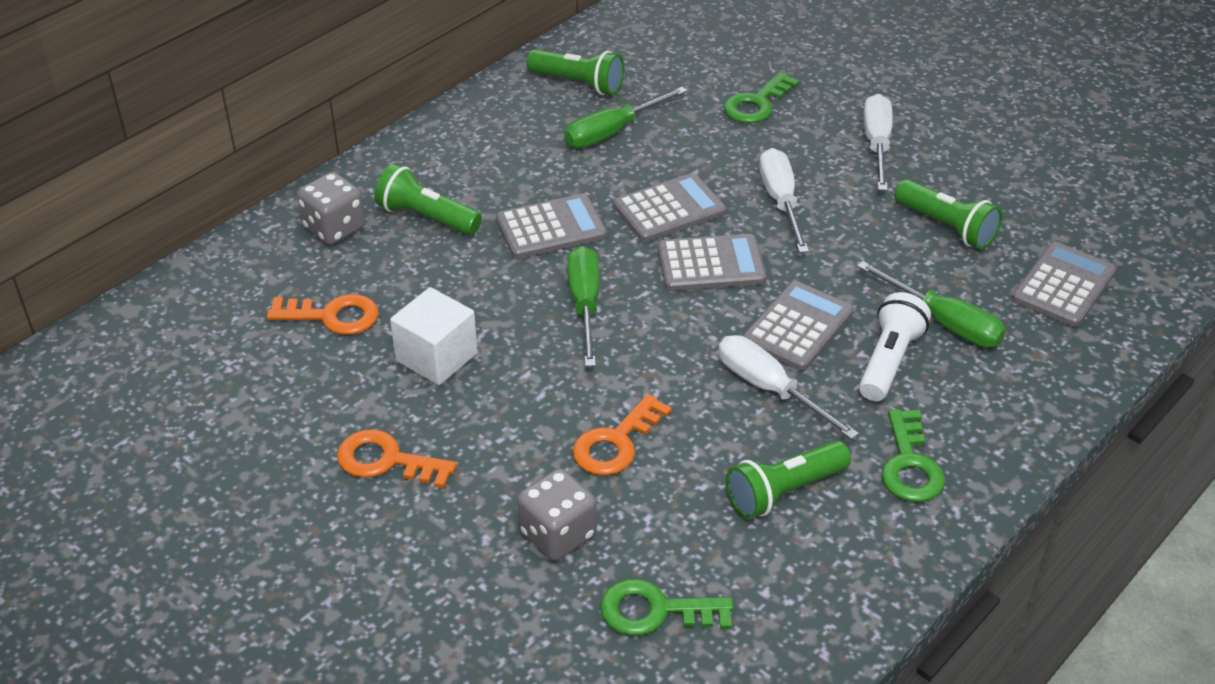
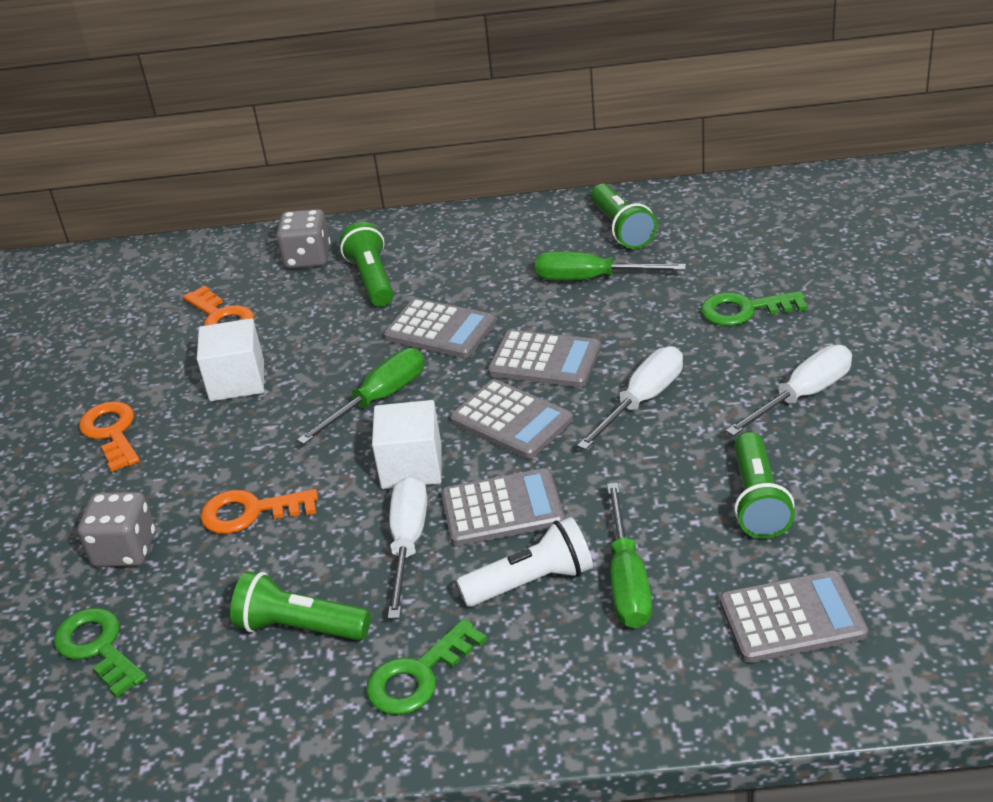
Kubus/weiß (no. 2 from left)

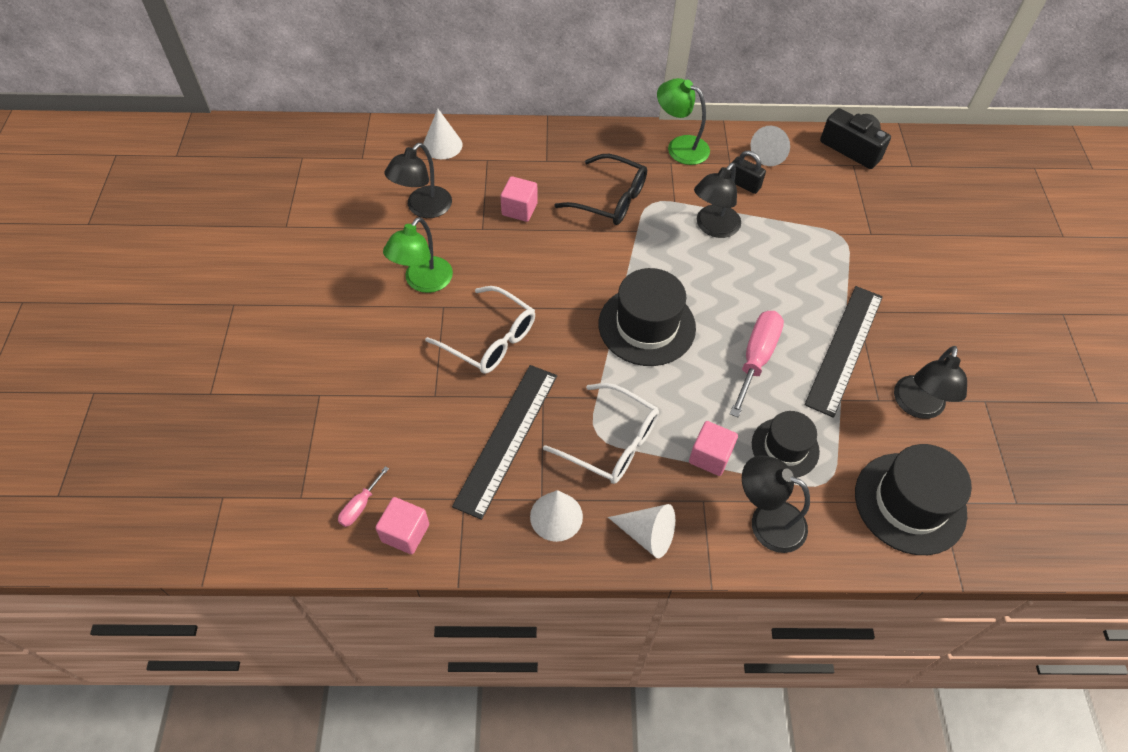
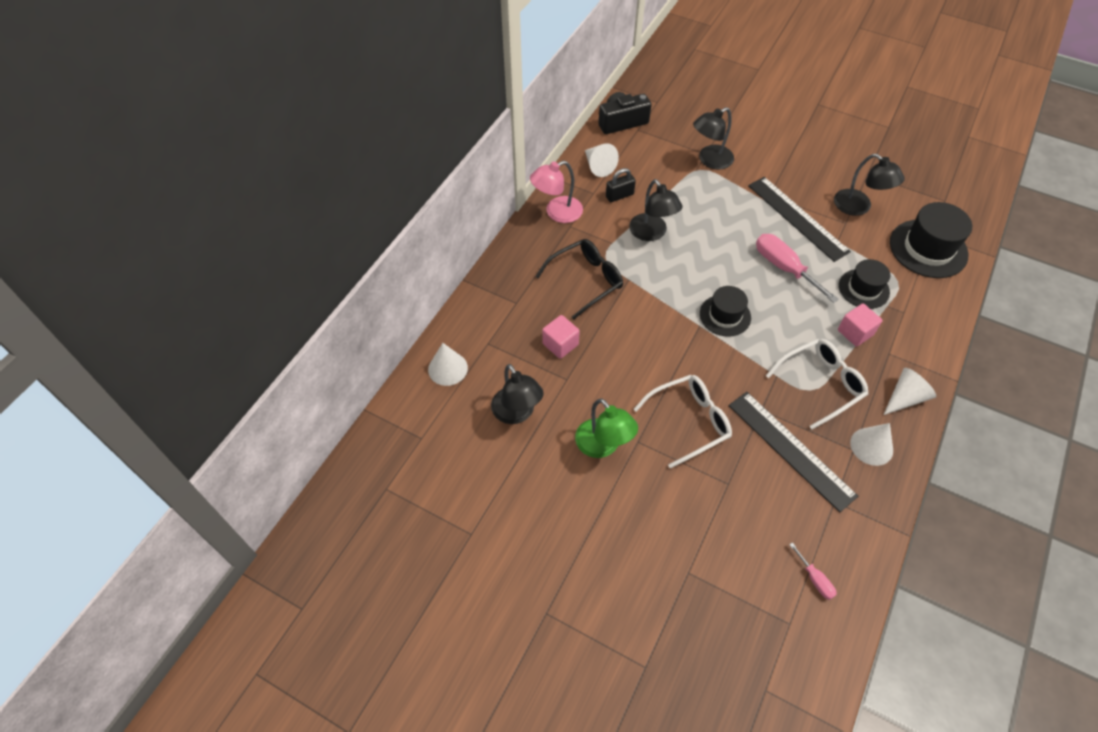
Lampe/rosa
Lampe/schwarz (no. 3 from left)
Hut/schwarz (no. 1 from left)
Kubus/rosa (no. 1 from left in the first image)

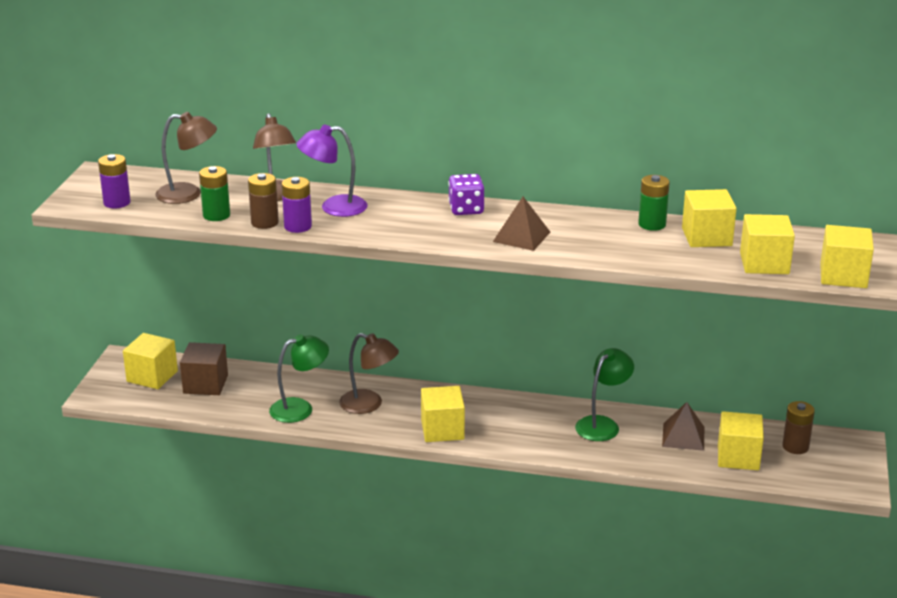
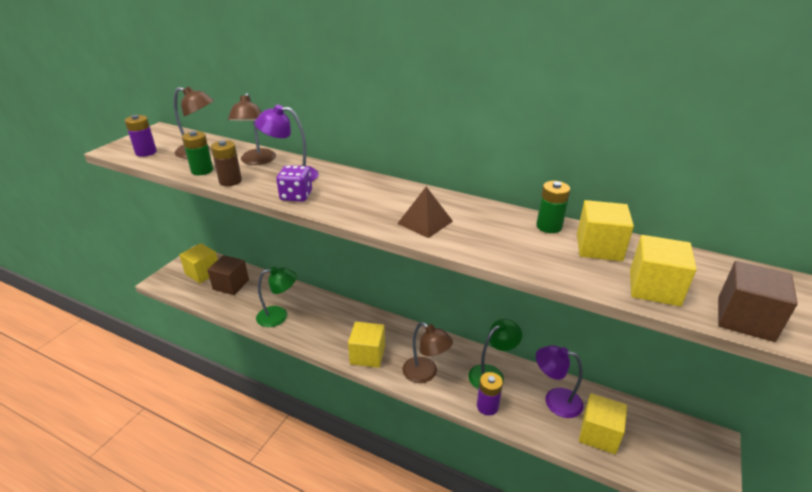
Spielwürfel/lila
Lampe/braun (no. 3 from left)
Batterie/lila (no. 2 from left)
Lampe/lila (no. 2 from left)
Kubus/braun (no. 2 from left)
Batterie/braun (no. 2 from left in the first image)

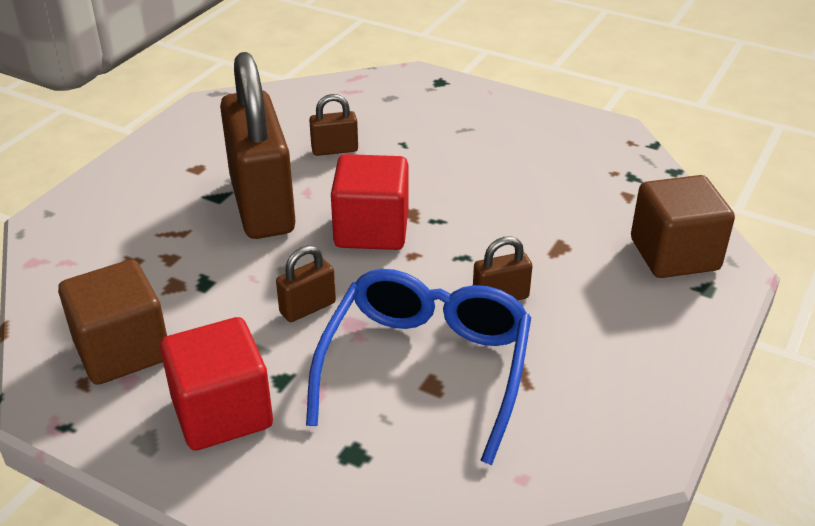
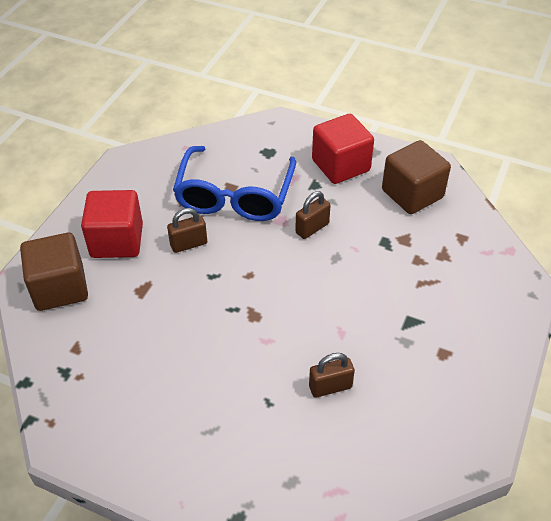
Kubus/rot (no. 1 from left)
Vorhängeschloss/braun (no. 1 from left in the first image)

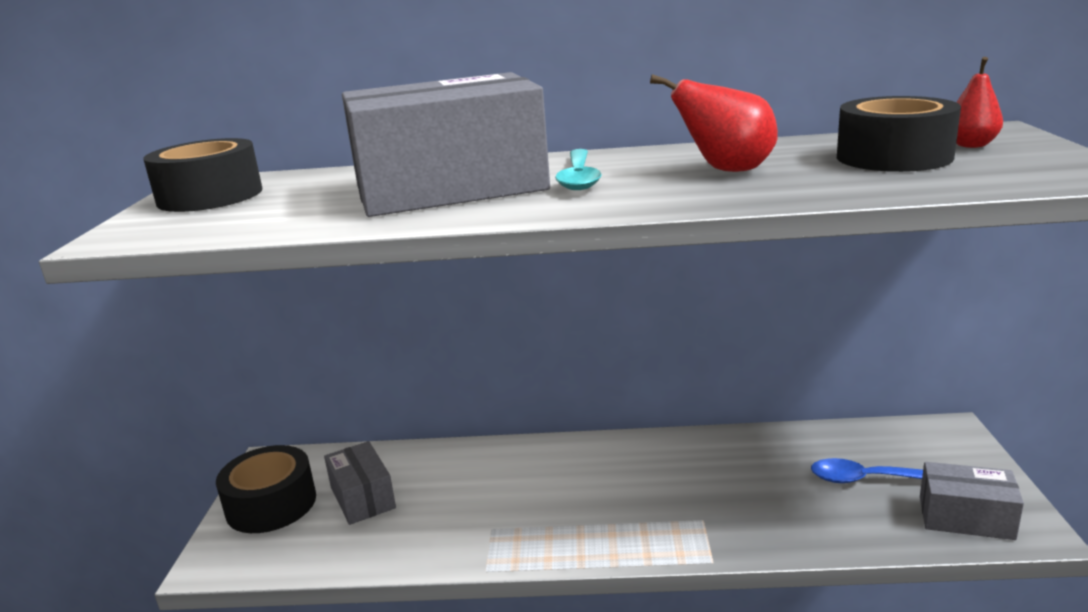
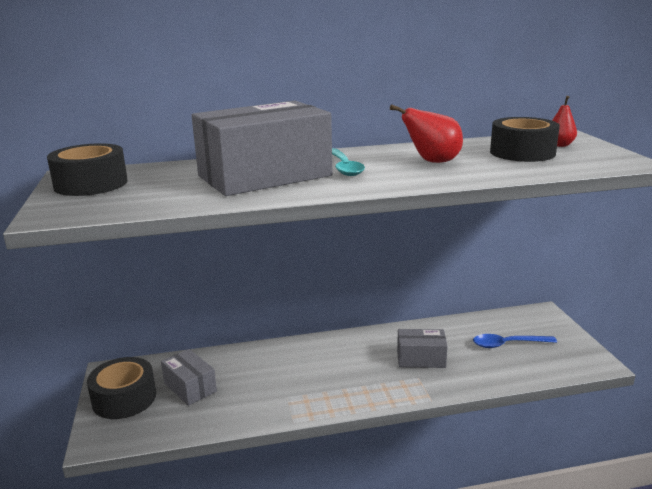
Schachtel/grau (no. 3 from left)

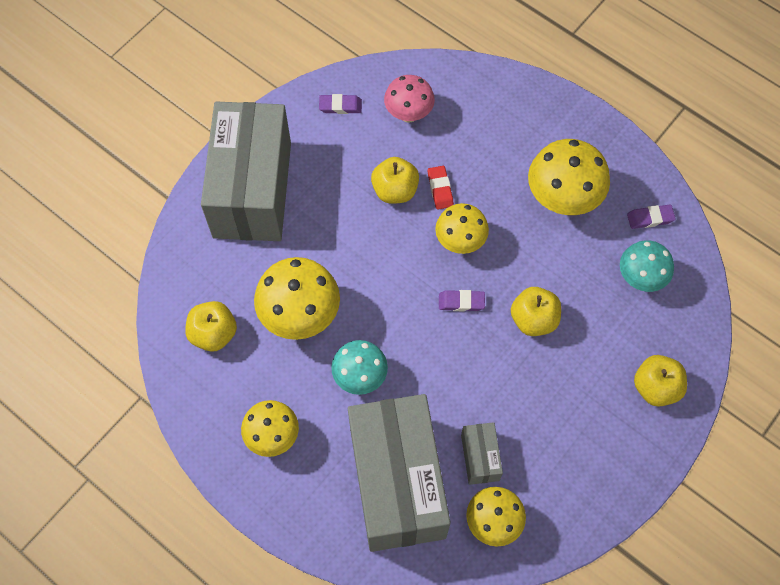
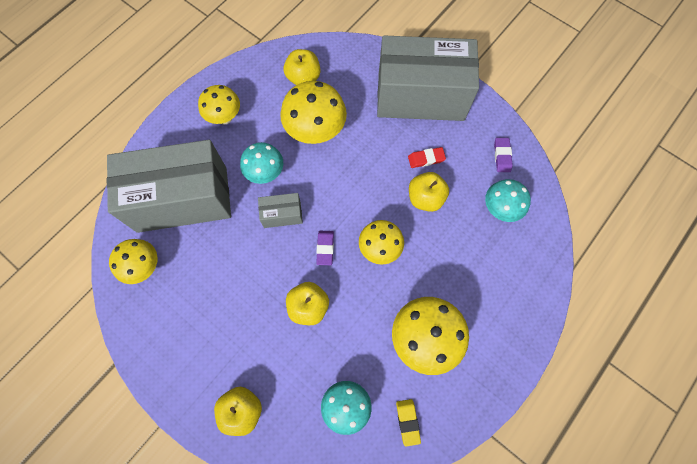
Schachtel/grau (no. 2 from left)
Radiergummi/gelb
Radiergummi/rot
Pilz/türkis (no. 3 from left)

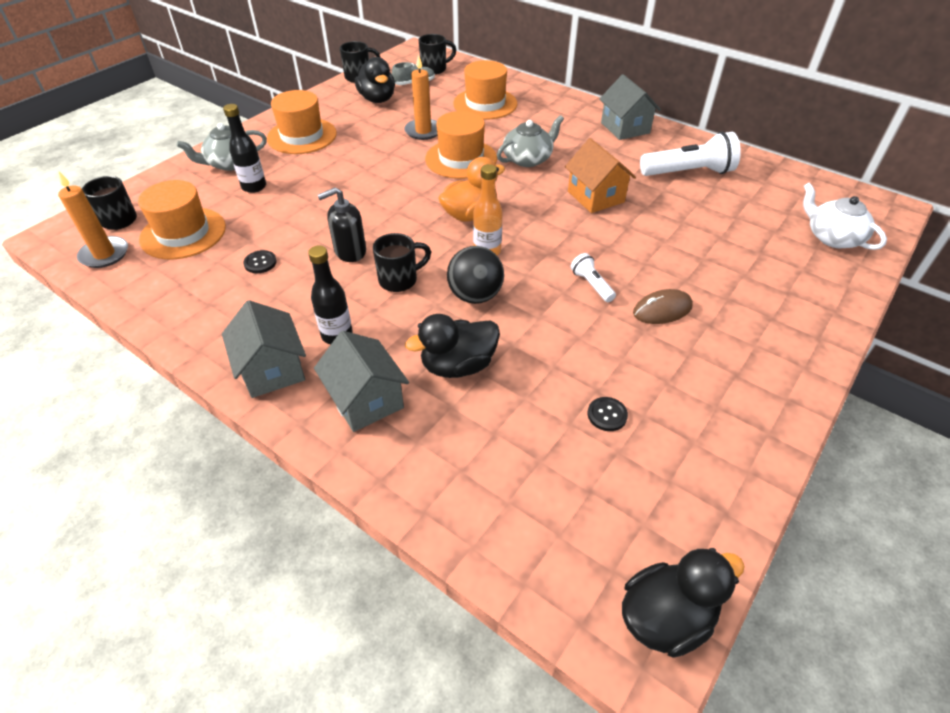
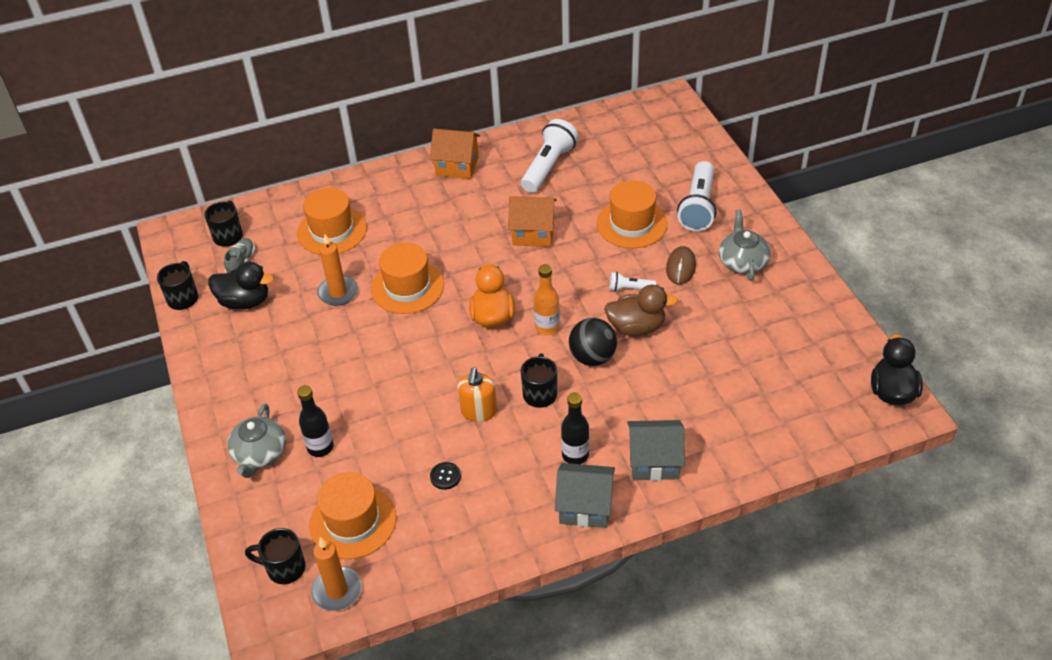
Haus/orange (no. 1 from left)
Seifenspender/orange
Hut/orange (no. 4 from left)
Ente/braun
Taschenlampe/weiß (no. 3 from left)
Teekanne/grau (no. 2 from left)
Ente/schwarz (no. 2 from left in the first image)
Knopf/schwarz (no. 2 from left in the first image)
Teekanne/weiß

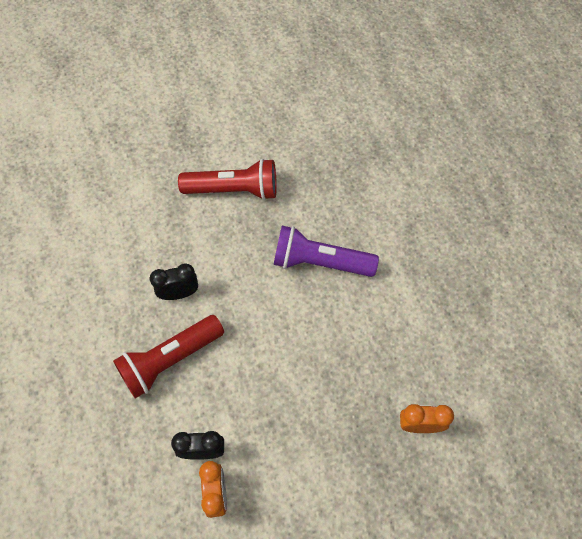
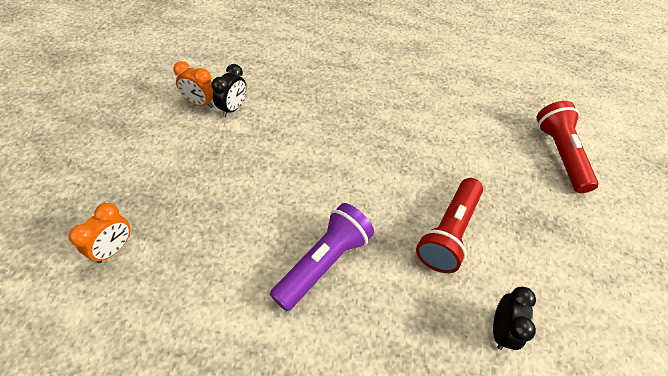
Wecker/schwarz (no. 2 from left)
Taschenlampe/rot (no. 2 from left)

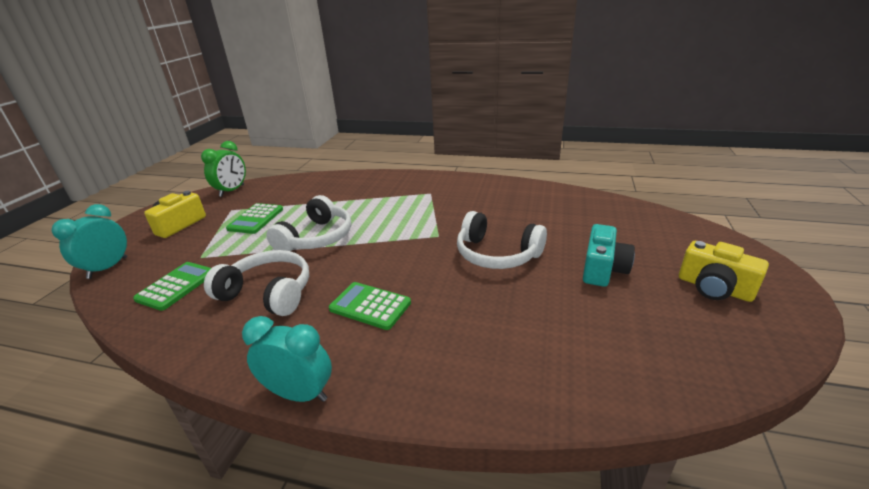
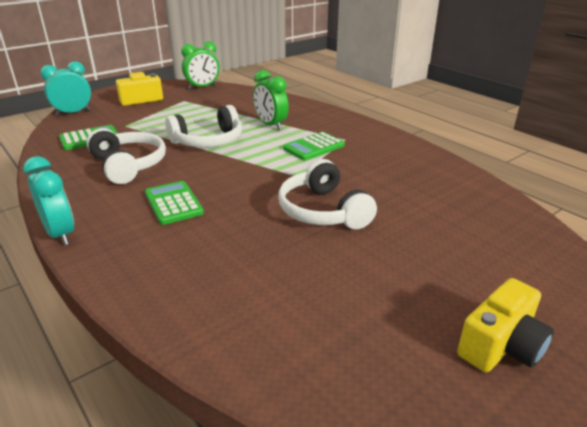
Wecker/grün (no. 2 from left)
Taschenrechner/grün (no. 3 from left)
Kamera/gelb (no. 2 from left)
Kamera/türkis

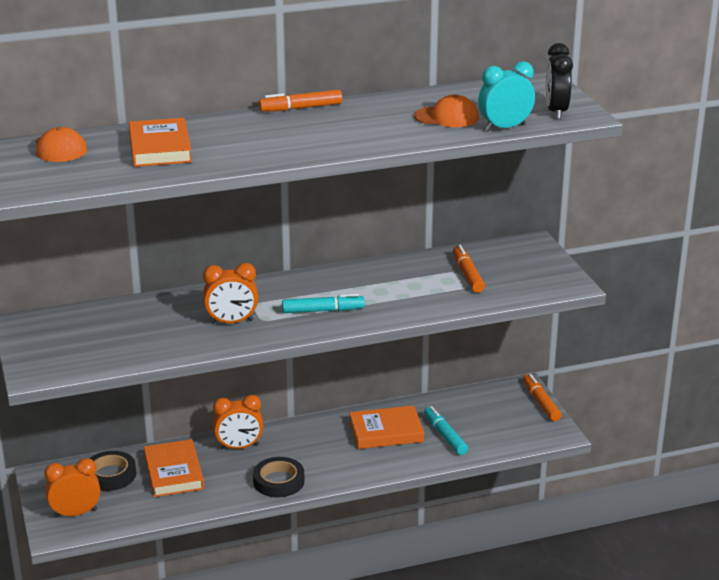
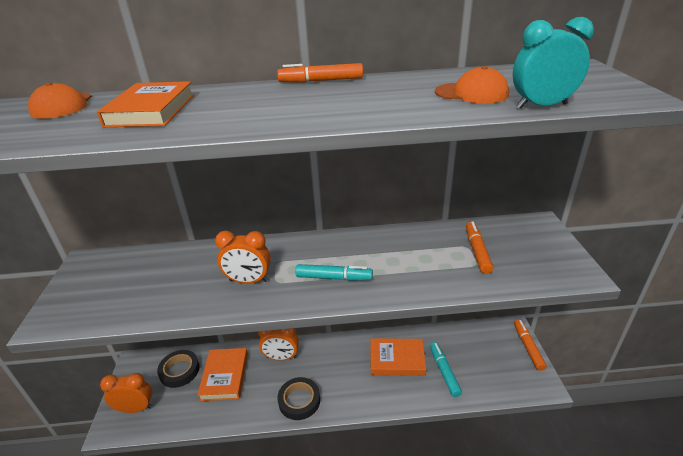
Wecker/schwarz

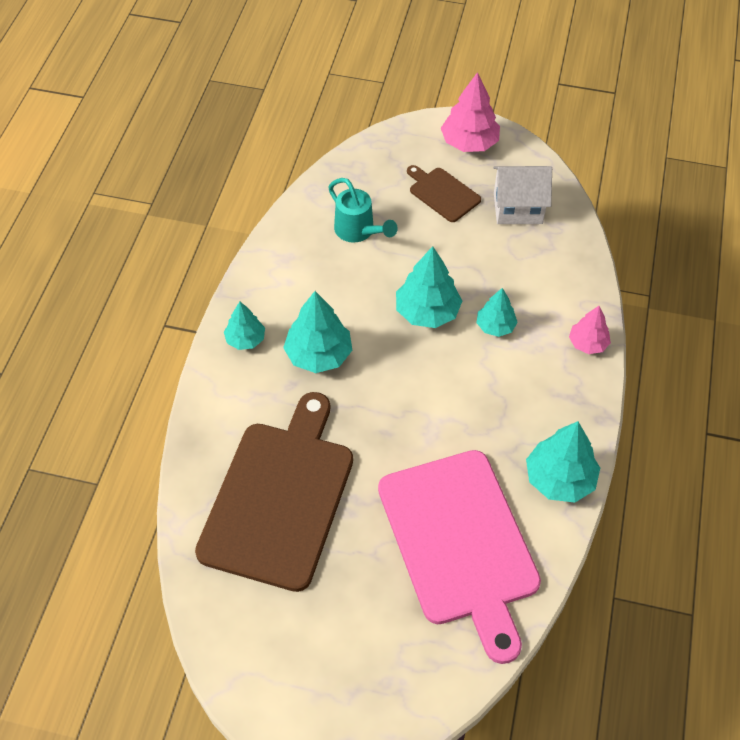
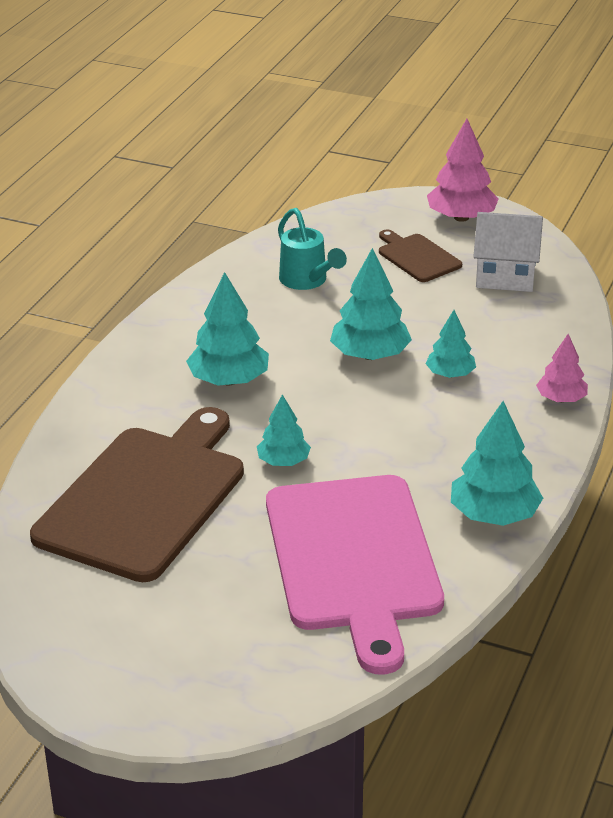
Baum/türkis (no. 2 from left)

